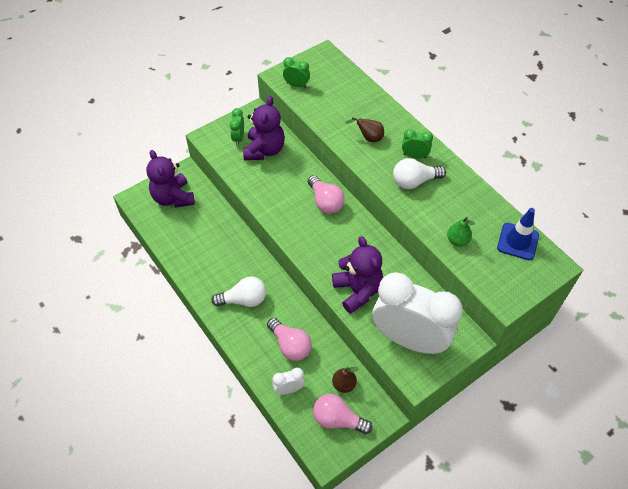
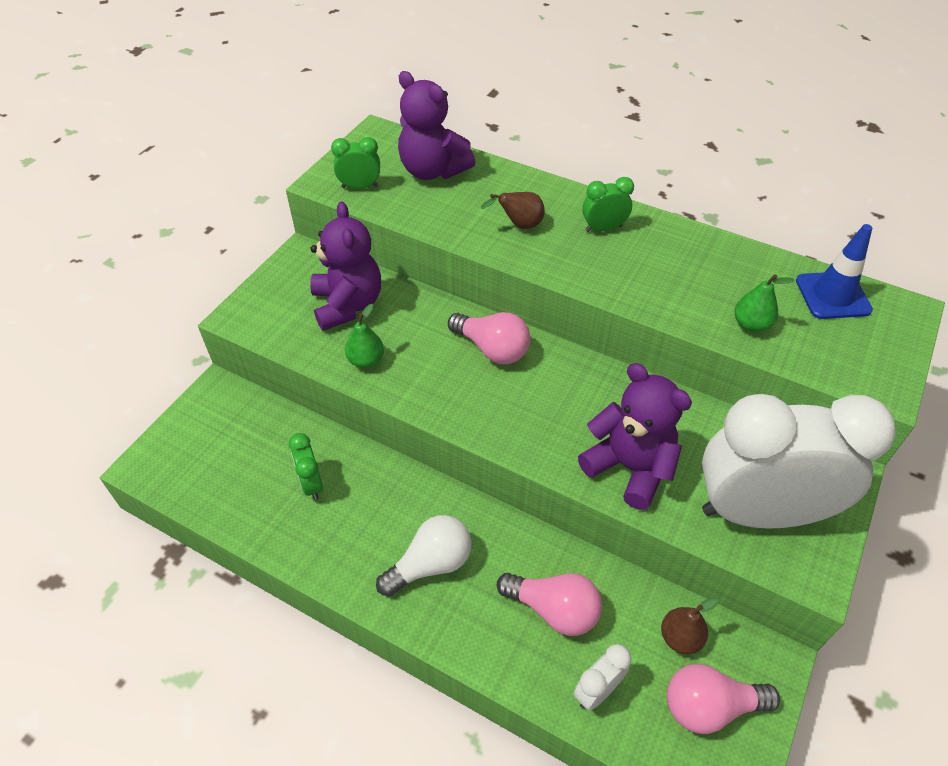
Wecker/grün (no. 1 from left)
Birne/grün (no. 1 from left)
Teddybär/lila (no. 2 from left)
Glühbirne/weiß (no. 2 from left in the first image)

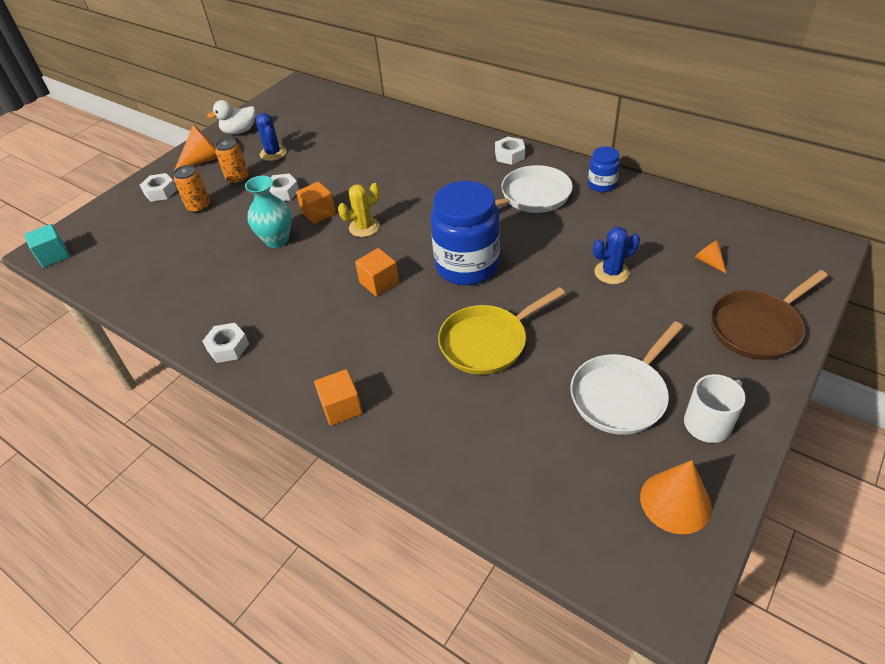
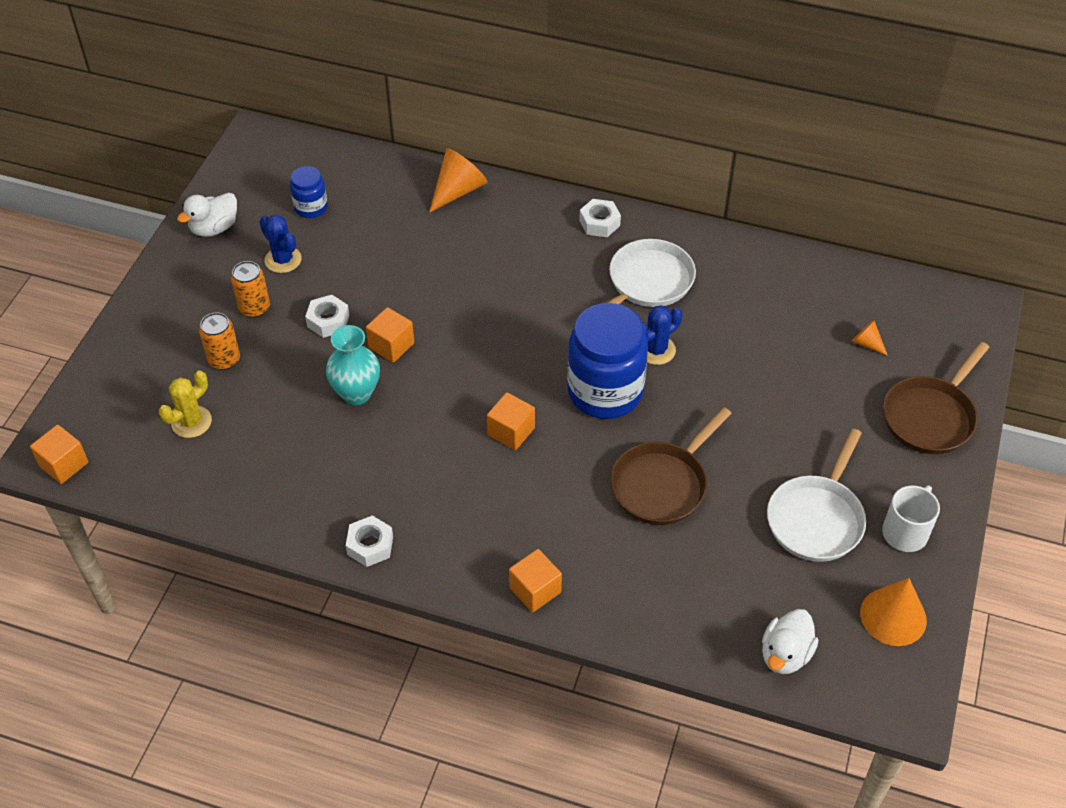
Kubus/orange (no. 1 from left)
Kaktus/gelb
Einmachglas/blau (no. 1 from left)
Kegel/orange (no. 1 from left)
Pfanne/braun (no. 1 from left)
Kaktus/blau (no. 2 from left)
Ente/weiß (no. 2 from left)
Sechskantmutter/weiß (no. 1 from left in the first image)

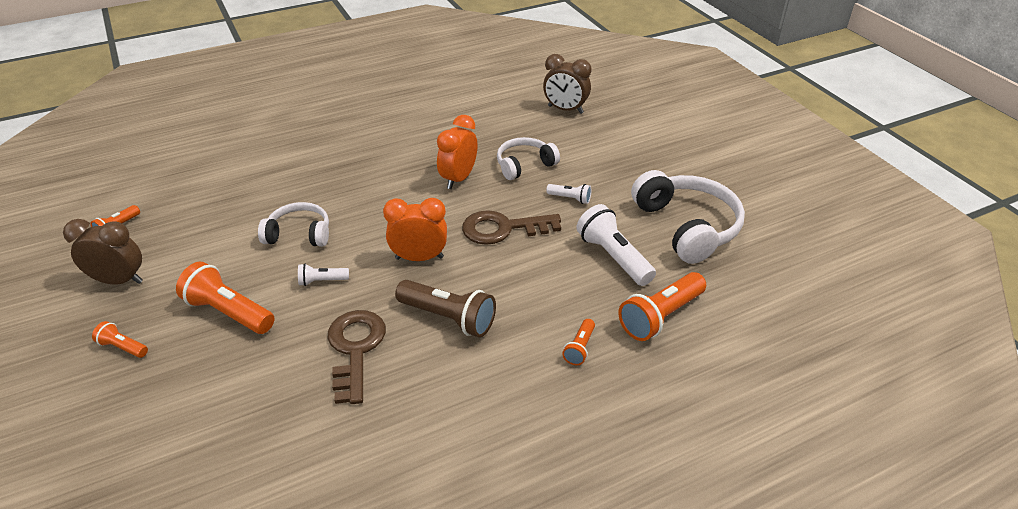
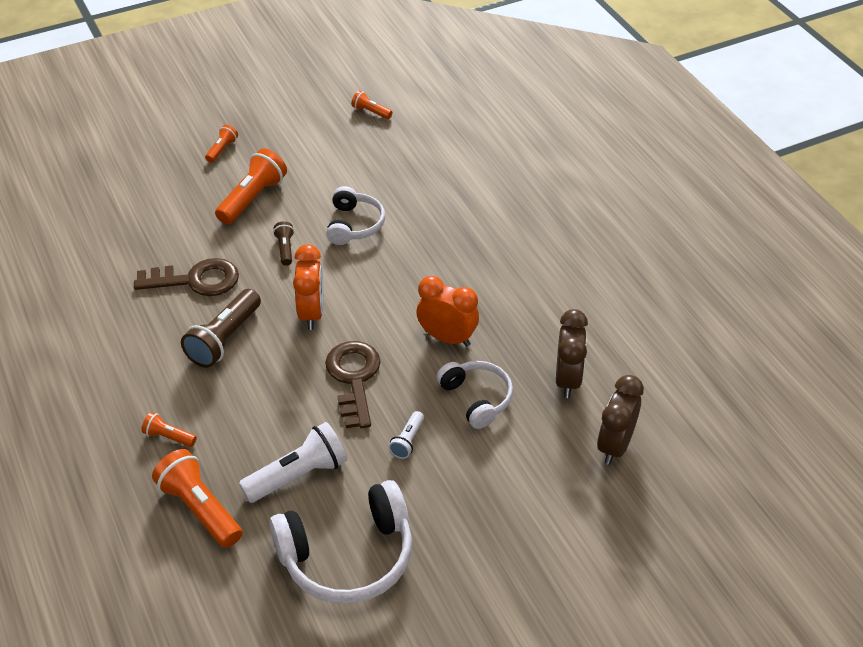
Taschenlampe/braun (no. 2 from left)
Wecker/braun (no. 1 from left)

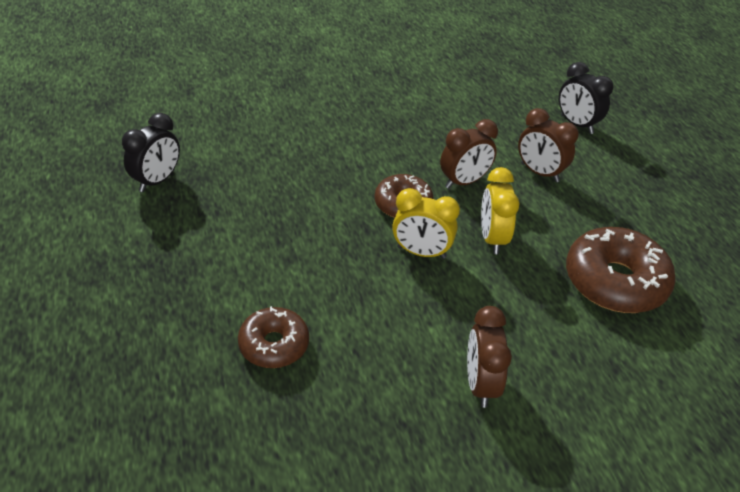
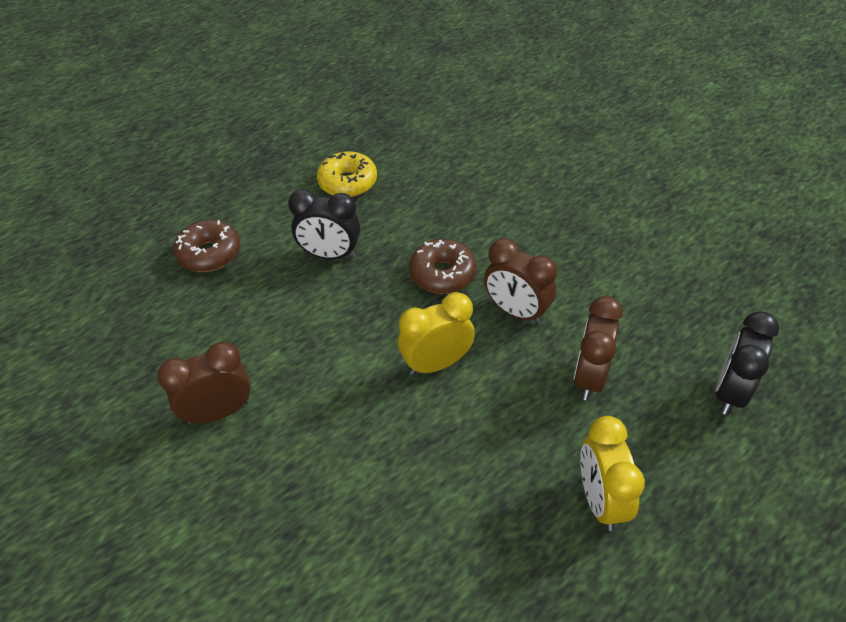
Wecker/schwarz (no. 1 from left)
Donut/gelb
Wecker/gelb (no. 2 from left)
Donut/braun (no. 3 from left in the first image)

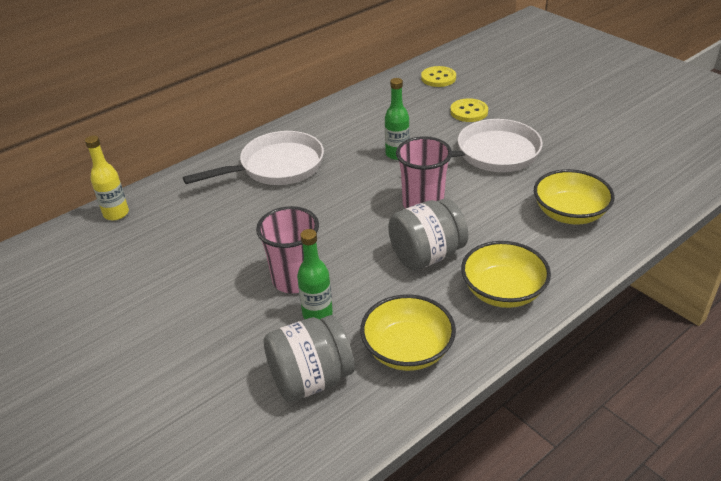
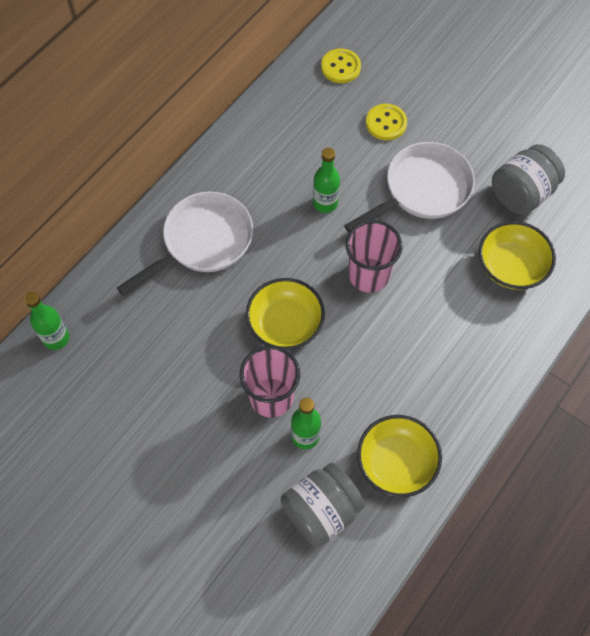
Flasche/grün (no. 1 from left)
Schüssel/gelb (no. 1 from left)
Einmachglas/grau (no. 2 from left)

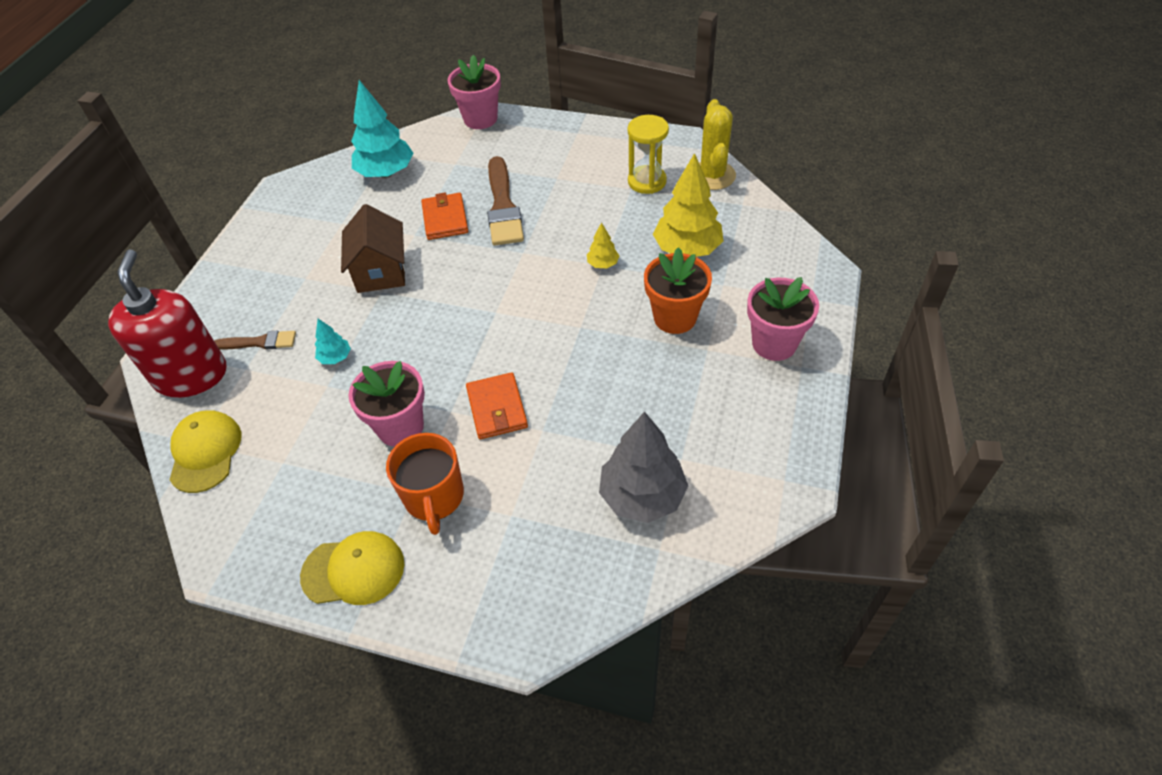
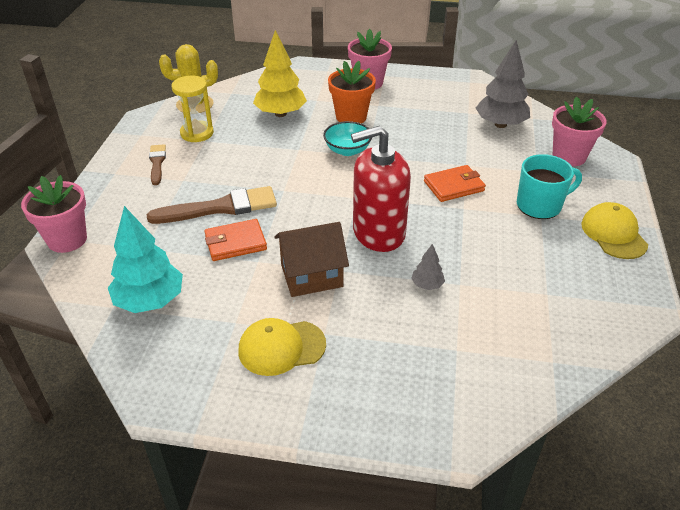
Pinsel/braun (no. 1 from left)
Kappe/gelb (no. 1 from left)
Schüssel/türkis
Seifenspender/rot
Baum/grau (no. 1 from left)
Tasse/türkis
Blumentopf/rosa (no. 3 from left)
Baum/gelb (no. 1 from left in the first image)

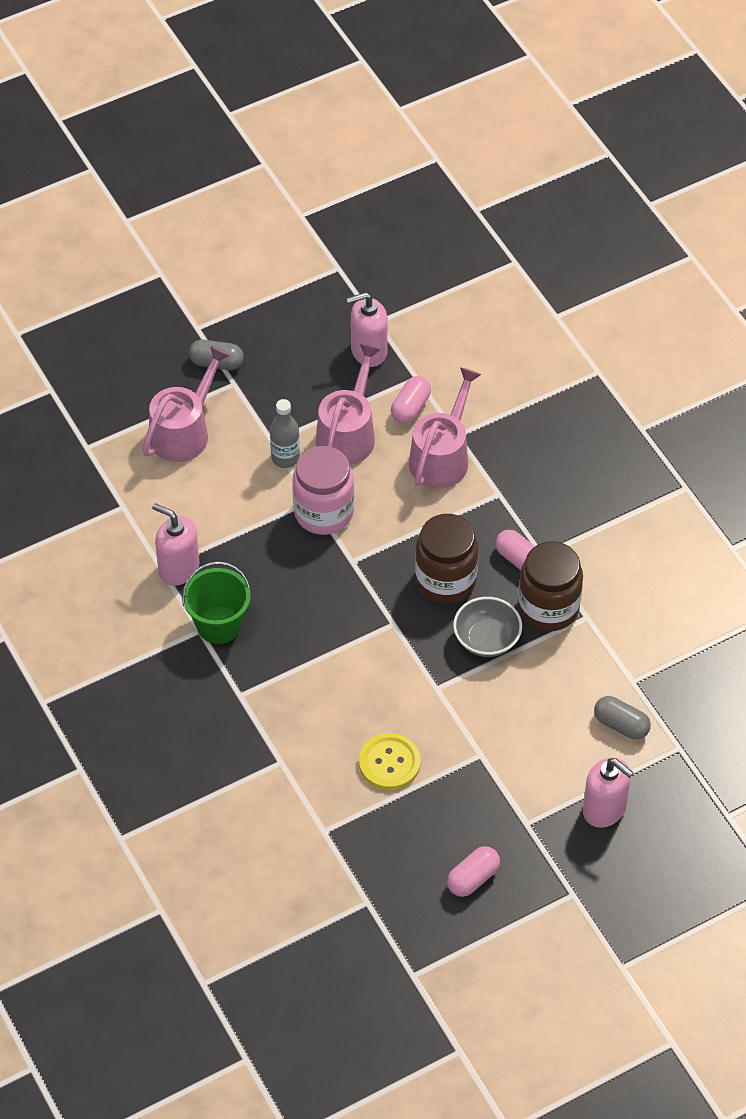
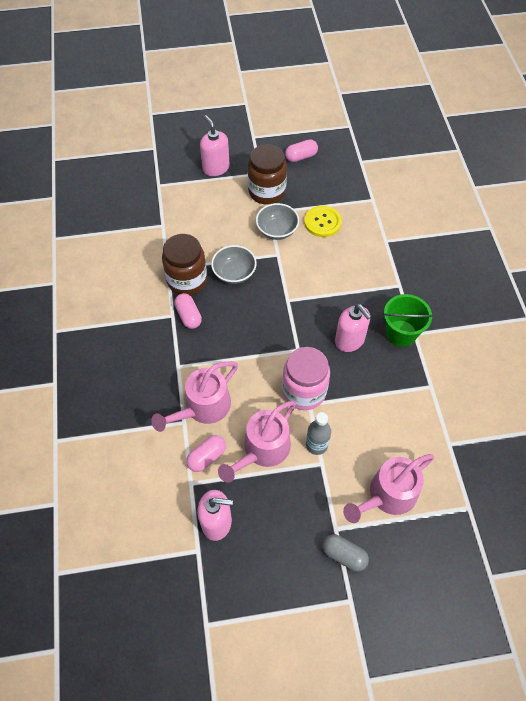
Einmachglas/braun (no. 2 from left)
Schüssel/grau (no. 2 from left)
Seifenspender/rosa (no. 3 from left)
Kapsel/grau (no. 2 from left in the first image)

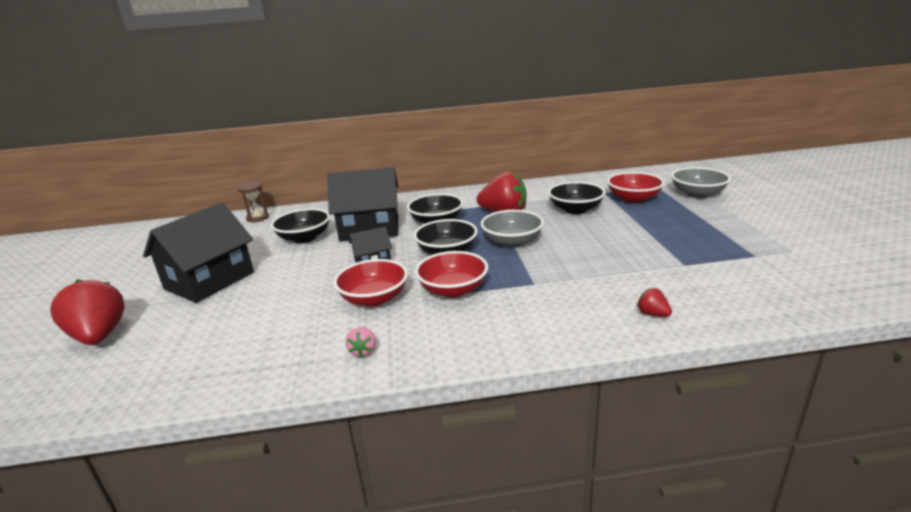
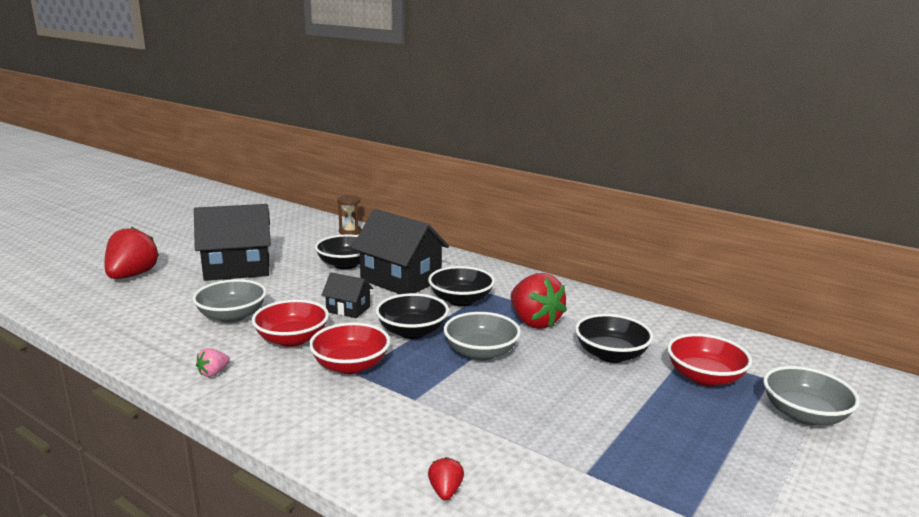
Schüssel/grau (no. 1 from left)

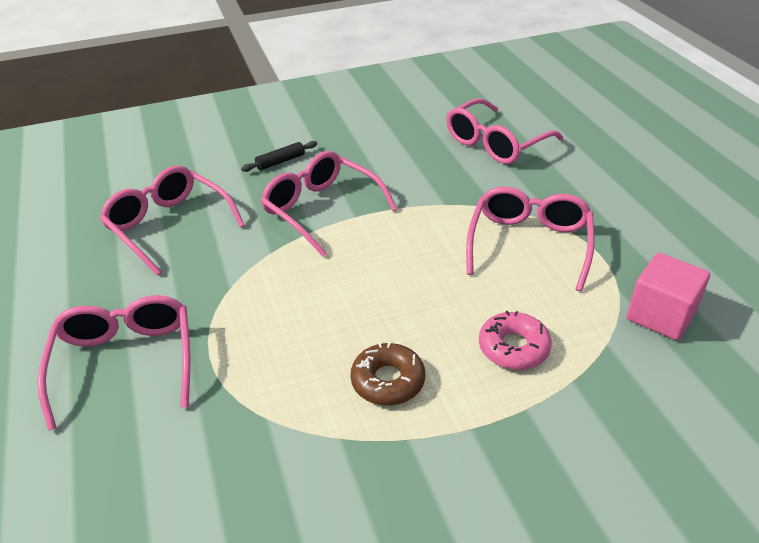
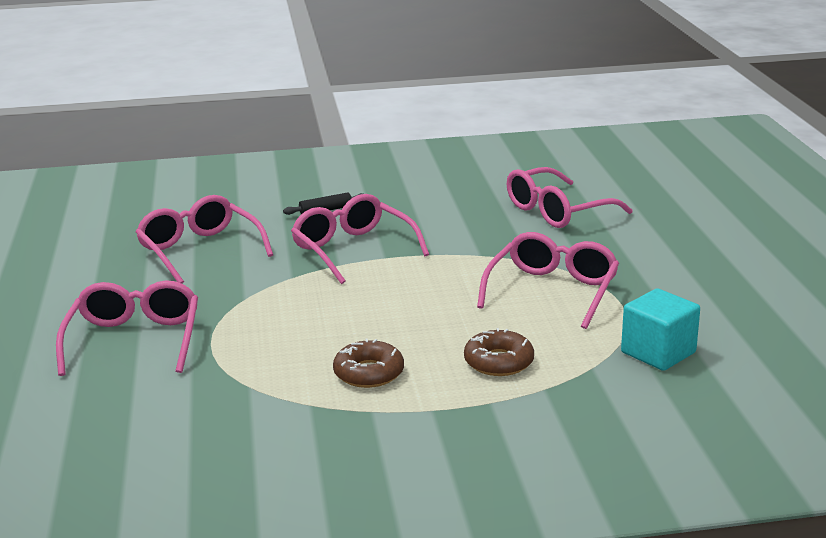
Donut/braun (no. 2 from left)
Kubus/türkis

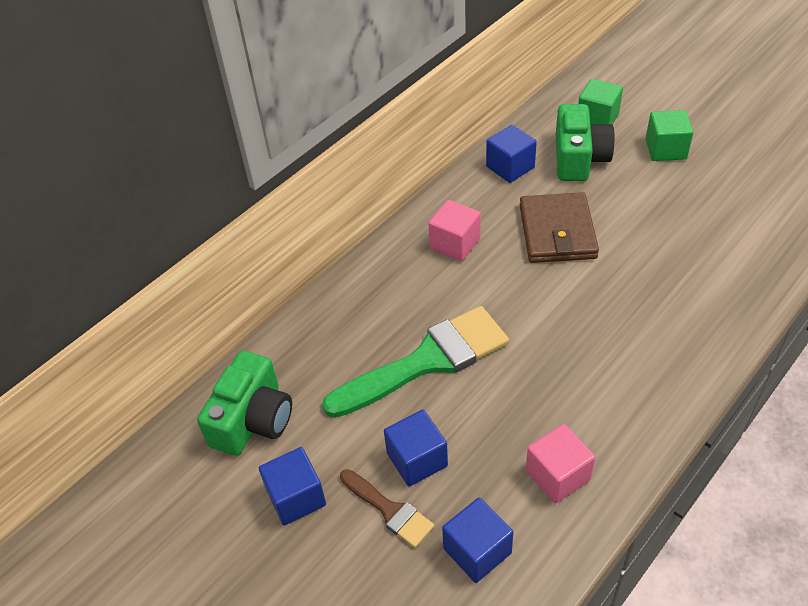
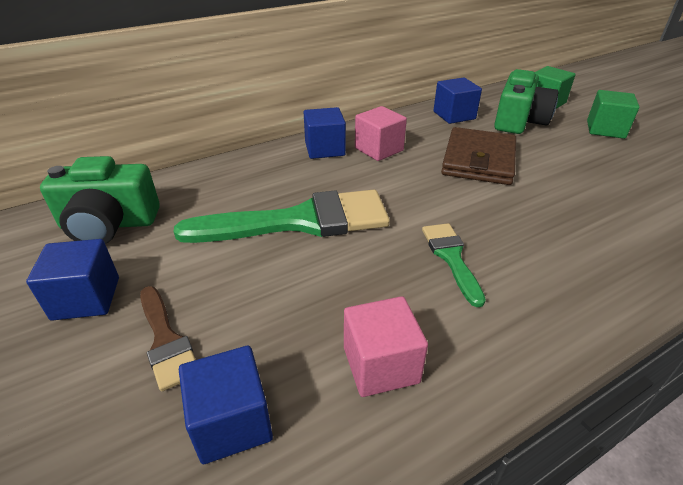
Kamera/grün (no. 1 from left)
Kubus/blau (no. 3 from left)
Pinsel/grün (no. 2 from left)

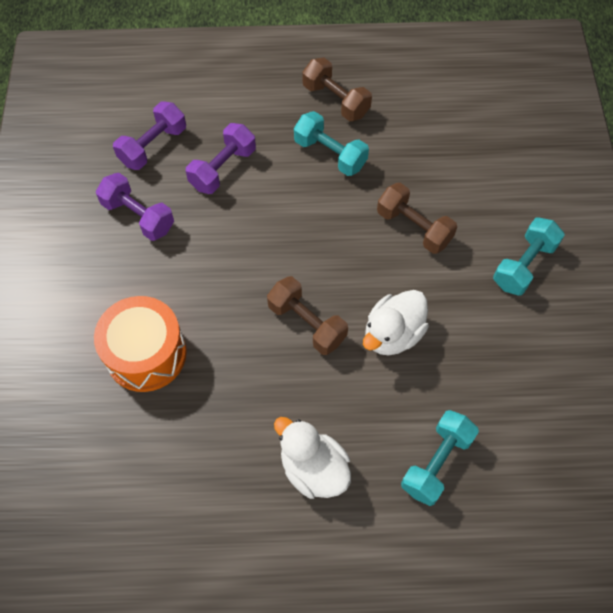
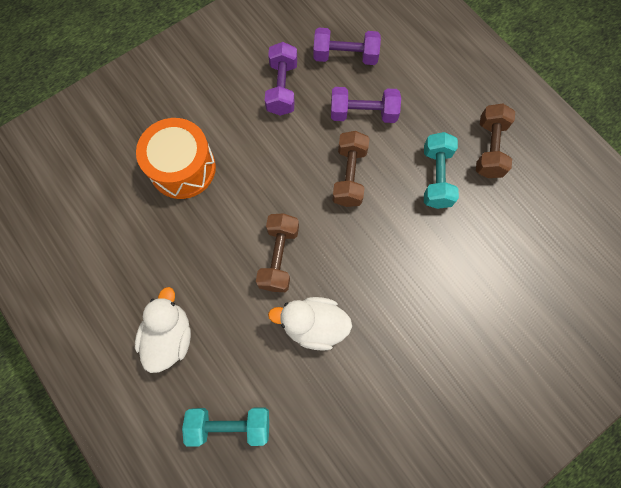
Hantel/braun (no. 2 from left)
Hantel/türkis (no. 3 from left in the first image)

